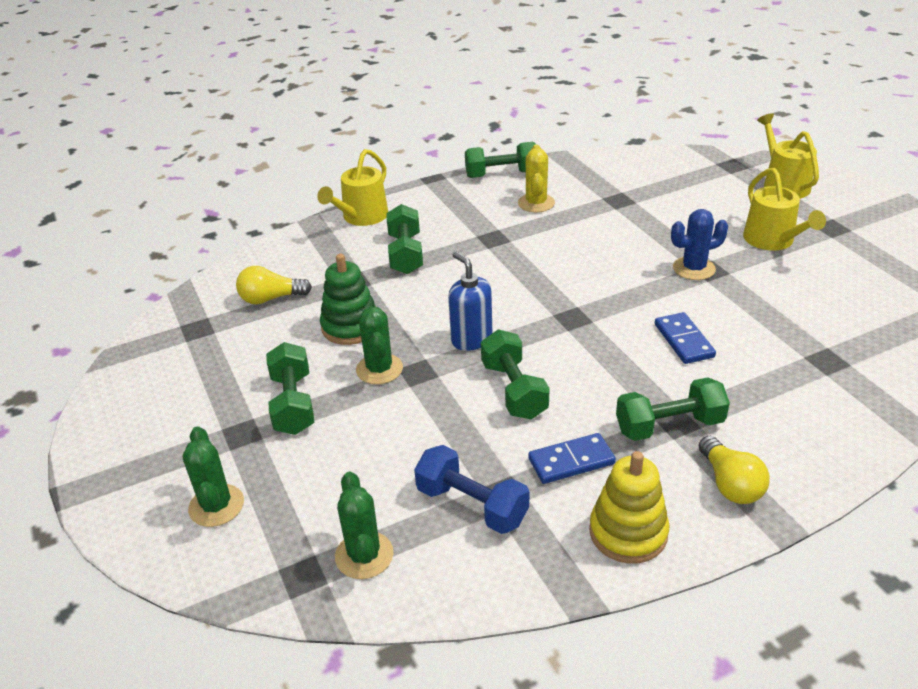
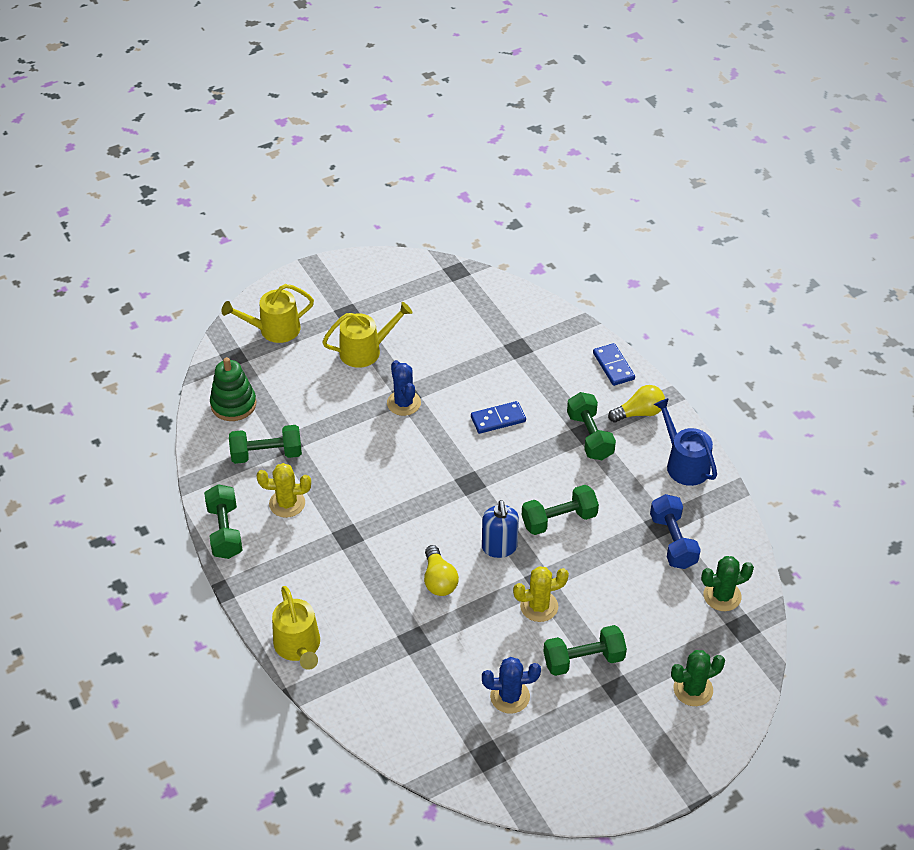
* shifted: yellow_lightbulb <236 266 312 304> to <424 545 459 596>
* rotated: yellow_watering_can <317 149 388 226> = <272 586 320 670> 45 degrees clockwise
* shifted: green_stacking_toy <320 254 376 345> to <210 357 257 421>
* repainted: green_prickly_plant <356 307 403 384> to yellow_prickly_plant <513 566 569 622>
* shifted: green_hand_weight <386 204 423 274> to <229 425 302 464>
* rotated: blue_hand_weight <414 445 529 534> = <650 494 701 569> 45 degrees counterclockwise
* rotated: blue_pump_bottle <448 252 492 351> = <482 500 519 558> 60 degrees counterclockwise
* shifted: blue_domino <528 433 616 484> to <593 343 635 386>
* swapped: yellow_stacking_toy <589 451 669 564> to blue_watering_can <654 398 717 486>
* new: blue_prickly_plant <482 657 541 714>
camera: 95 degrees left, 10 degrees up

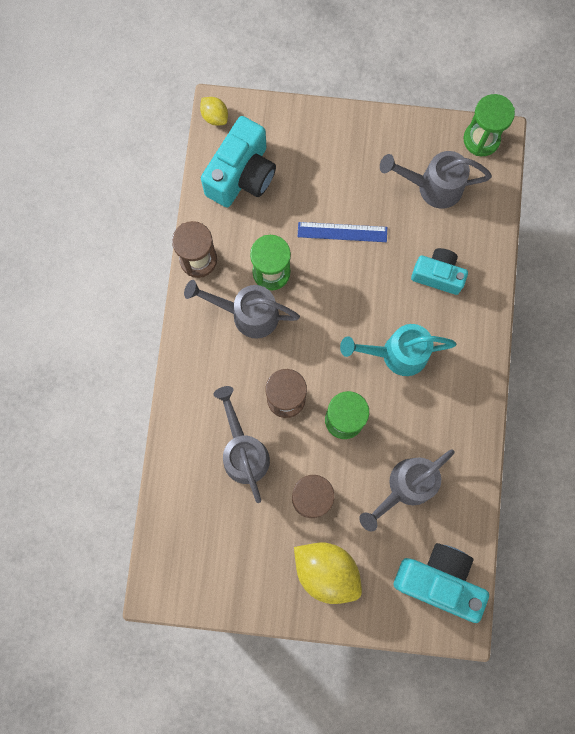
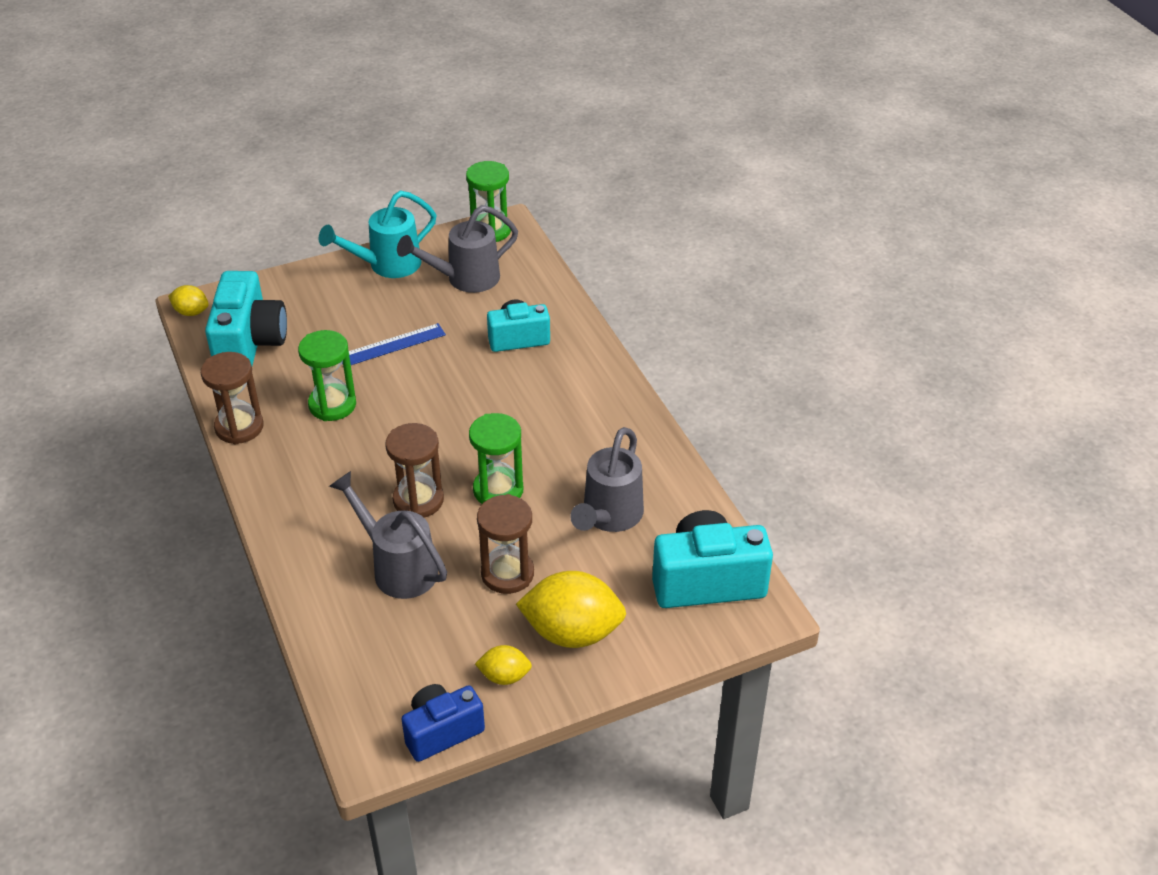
* gone: gray_watering_can <184 280 300 339>
* shifted: turquoise_watering_can <340 324 457 376> to <319 190 436 278>
* new: blue_photo_camera <401 684 485 762>
* new: yellow_citrus_fruit <475 645 532 685>
camera: 30 degrees left, 35 degrees down

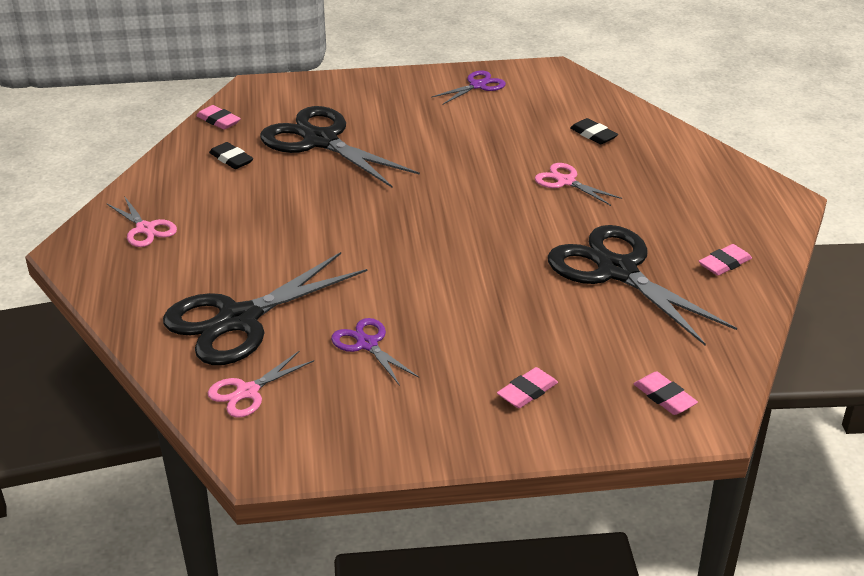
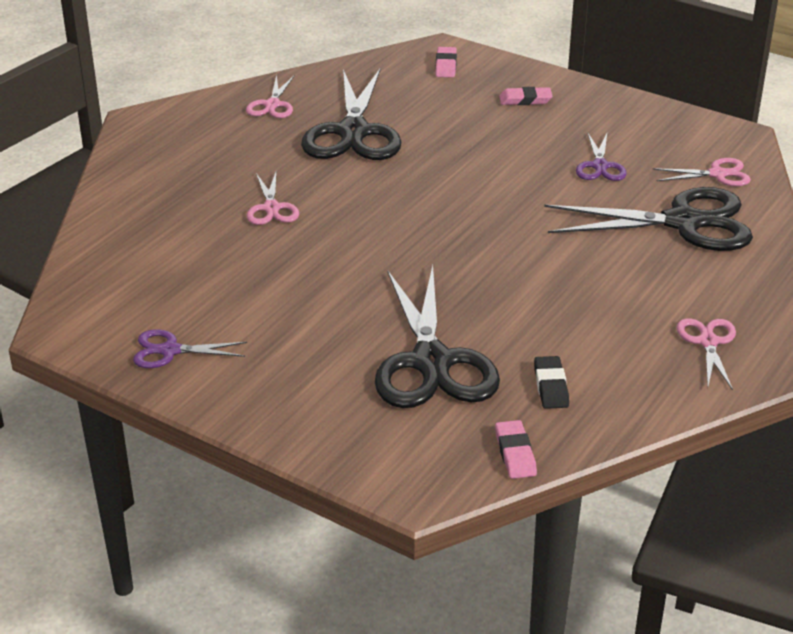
* gone: black_eraser <570 118 618 144>
* swapped: rosy_eraser <699 244 752 276> to rosy_scissors <246 75 295 118>
camera: 140 degrees left, 0 degrees up

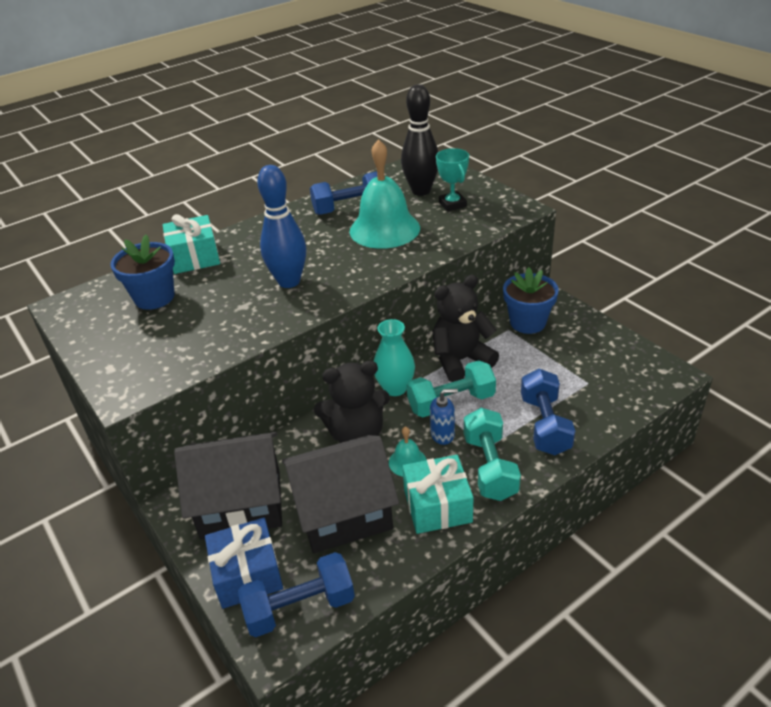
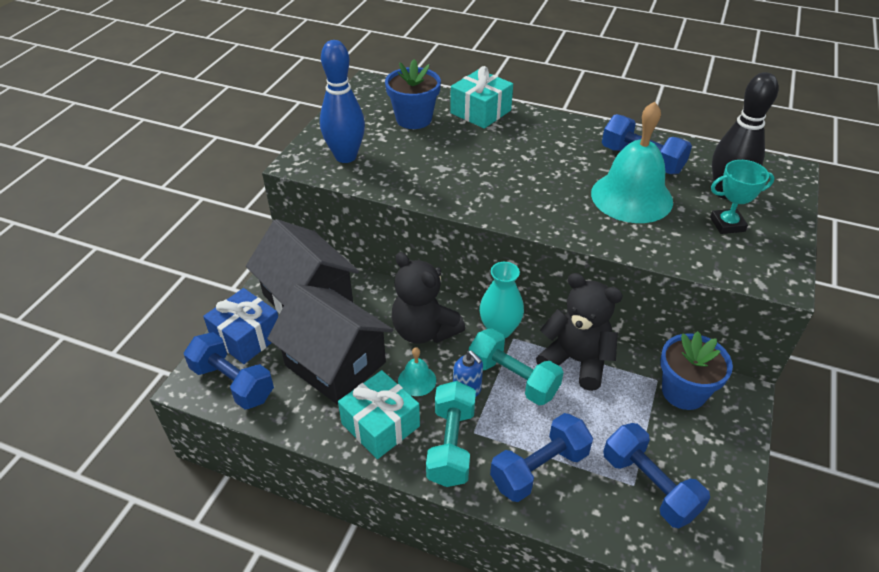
* shifted: blue_bowling_pin <257 165 306 288> to <320 40 365 163>
* rotated: turquoise_prize_cup <436 148 469 211> = <710 160 775 234> 45 degrees clockwise
* rotated: turquoise_hand_weight <464 408 521 501> = <426 381 476 487> 45 degrees counterclockwise
* new: blue_hand_weight <603 423 710 528>
camera: 55 degrees right, 5 degrees up

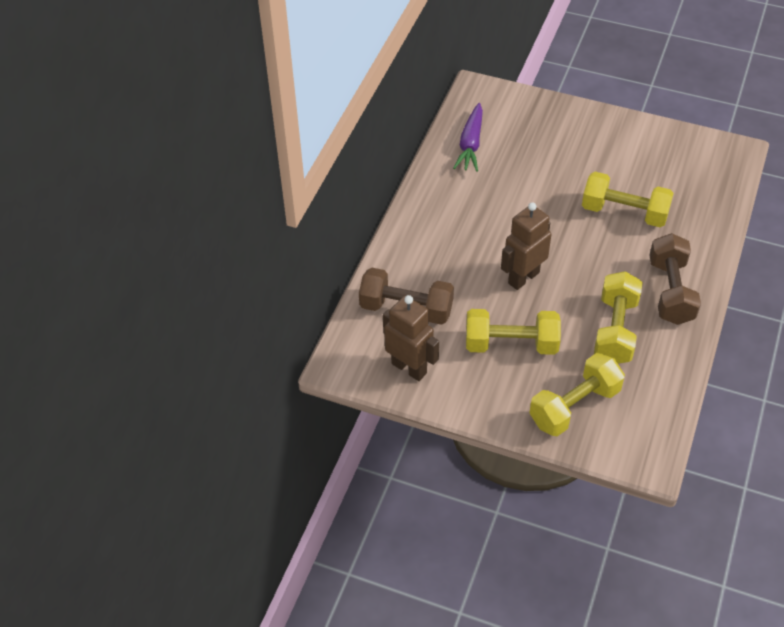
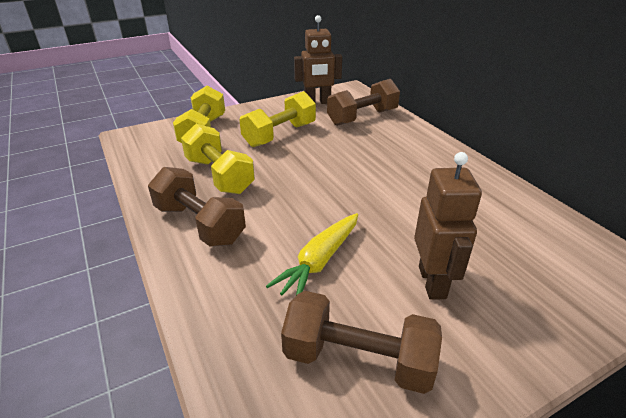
* gone: royal_purple_carrot <453 103 483 172>
* shifted: brown_robot <501 202 551 290> to <414 152 482 300>
* swapped: yellow_hand_weight <582 172 674 227> to yellow_carrot <266 213 358 295>
* new: brown_hand_weight <281 291 442 394>
camera: 130 degrees right, 15 degrees down

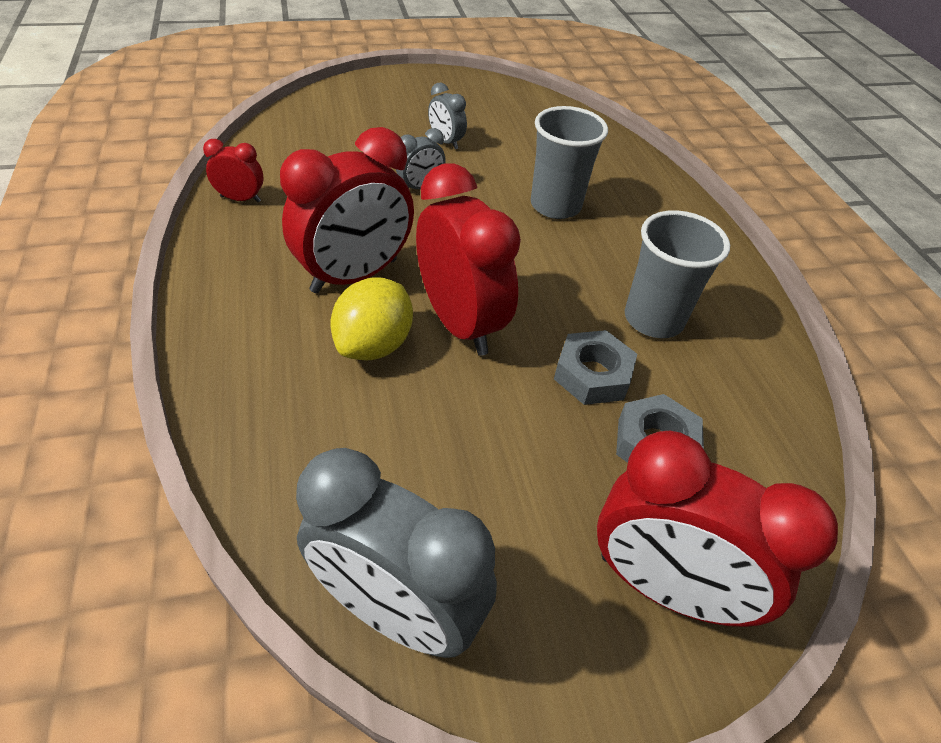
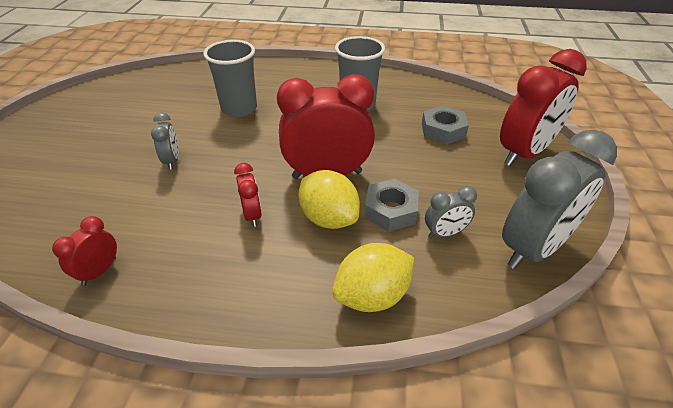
* scaled: scarlet_alarm_clock <280 127 414 293> = <234 163 262 227> x0.47
* shifted: gray_alarm_clock <428 83 467 149> to <425 186 477 238>
* shifted: gray_nut <554 330 637 405> to <364 179 419 232>
* new: yellow_citrus_fruit <332 243 414 312>
camera: 65 degrees left, 5 degrees down

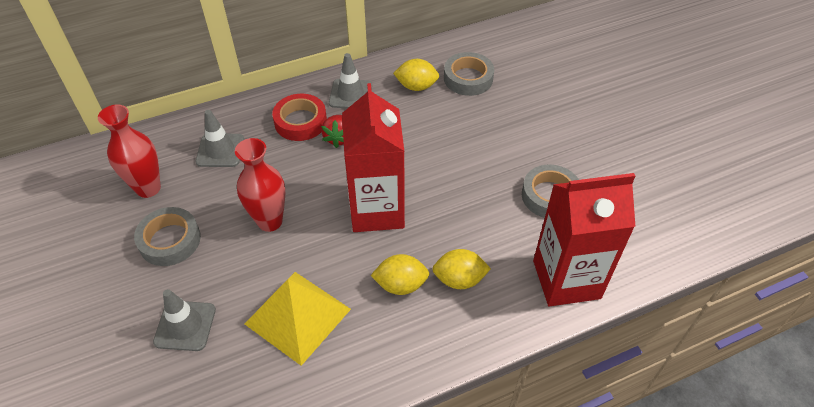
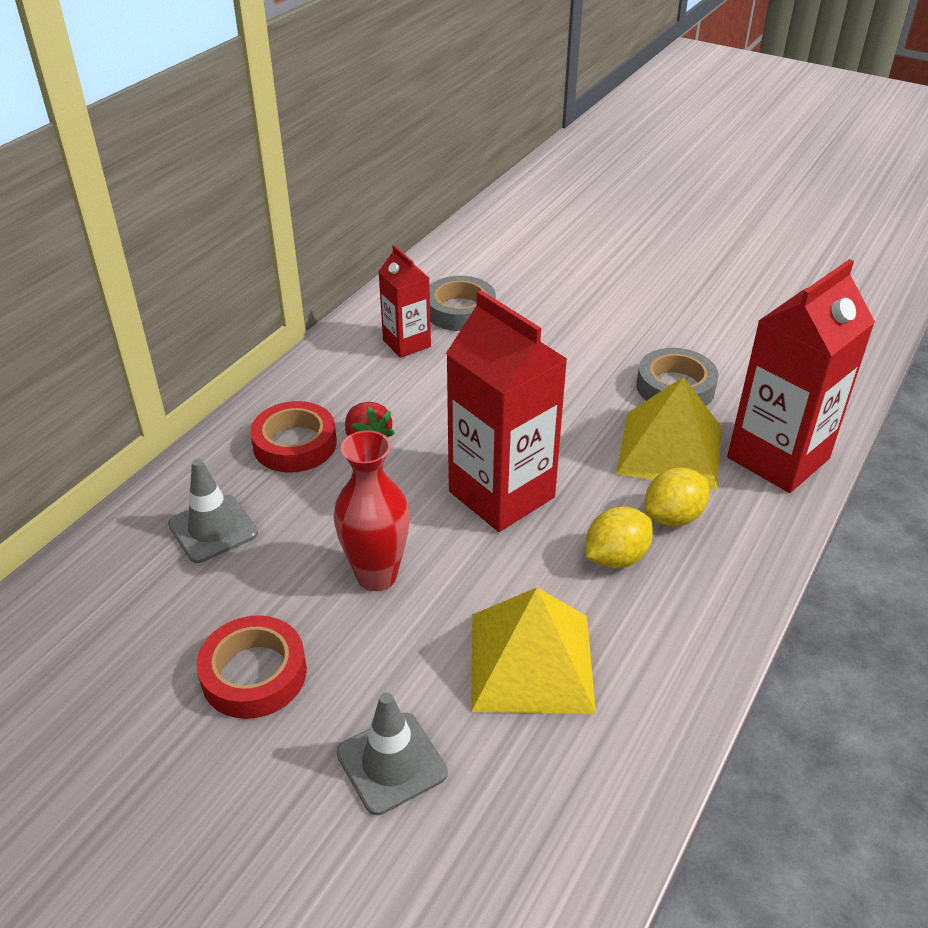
* gone: scarlet_tall_vase <98 104 161 198>
* repainted: gray_tape <134 207 201 266> to scarlet_tape <196 615 307 719>
* gone: gray_traffic_cone <329 53 372 108>
* swapped: yellow_citrus_fruit <393 59 439 91> to scarlet_carton <378 245 431 358>
* new: yellow_solid_pyramid <616 377 722 490>
camera: 35 degrees left, 10 degrees down

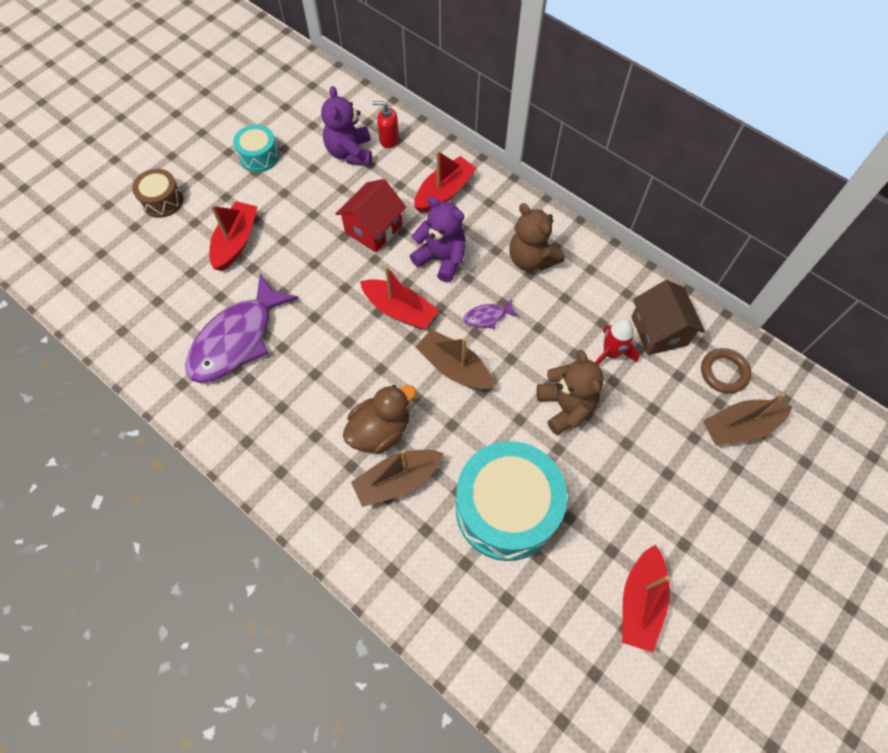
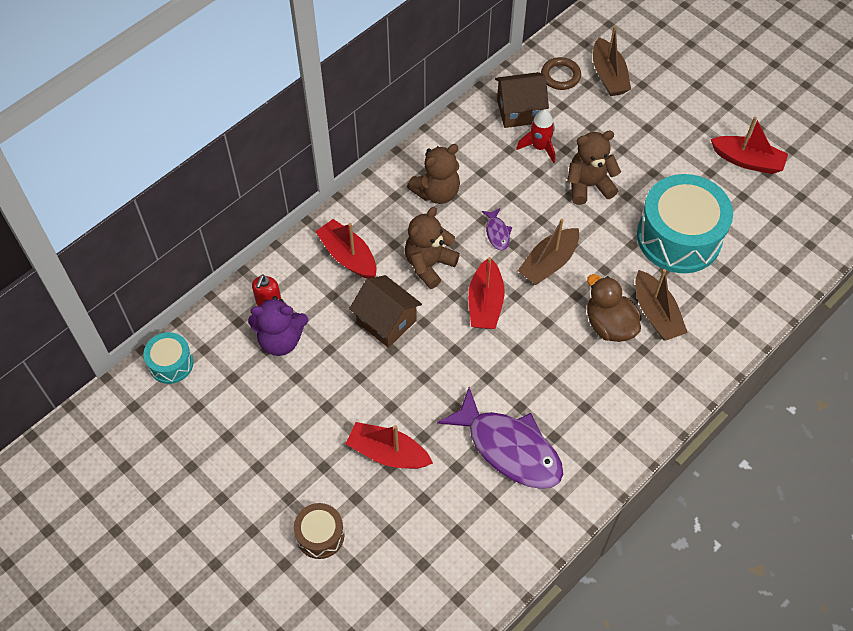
* shifted: turquoise_snare_drum <233 125 279 172> to <143 332 194 384>
* repainted: scarlet_toy_house <335 179 407 253> to brown_toy_house <349 275 422 348>
* rotated: scarlet_boat <360 266 439 330> = <468 257 505 329> 150 degrees clockwise
* repainted: royal_purple_teddy_bear <410 196 466 283> to brown_teddy_bear <405 207 460 289>
camera: 85 degrees left, 5 degrees down

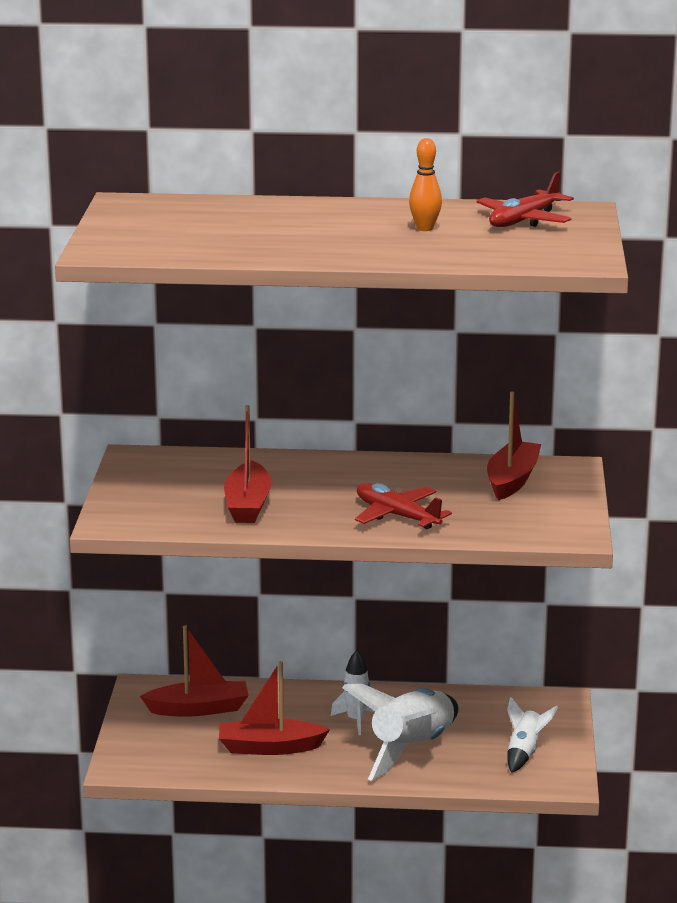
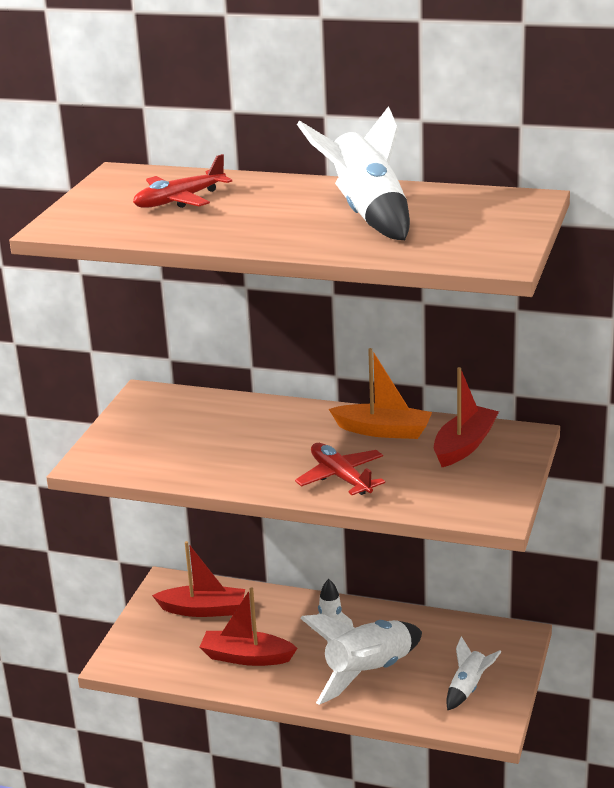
* gone: scarlet_boat <224 405 272 523>
* swapped: bright_orange_bowling_pin <409 138 442 231> to white_spaceship <297 106 410 240>
* shifted: scarlet_toy_plane <476 172 574 227> to <133 154 232 208>
* new: bright_orange_boat <329 348 432 439>
camera: 15 degrees right, 5 degrees up

